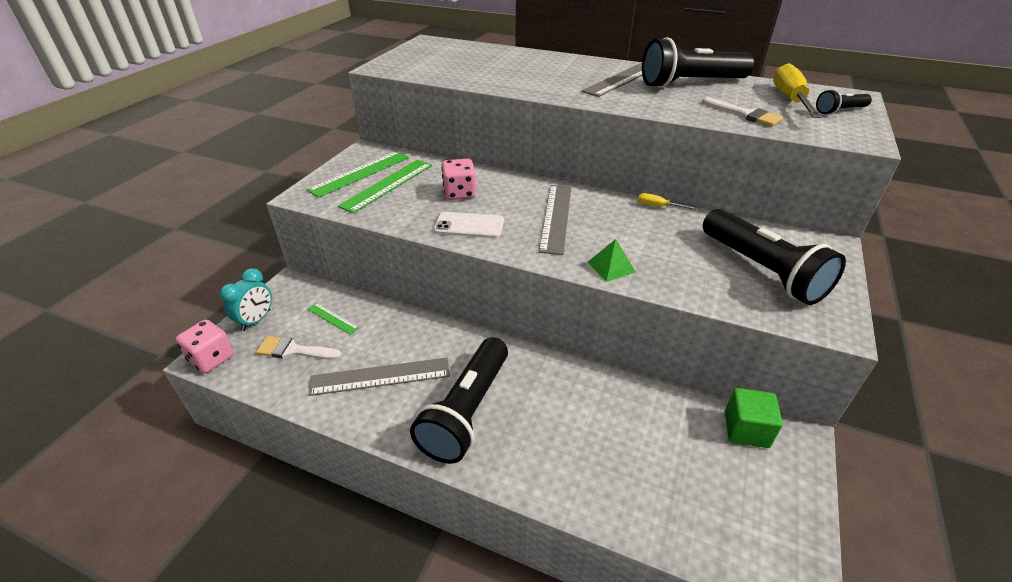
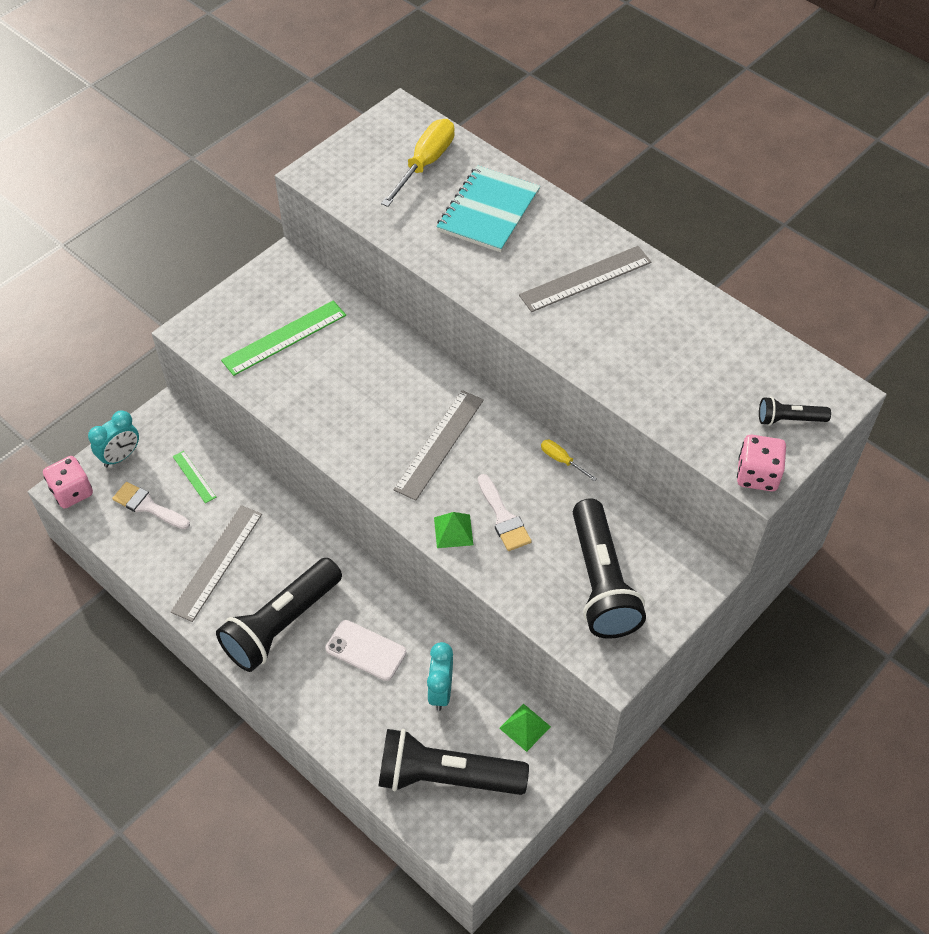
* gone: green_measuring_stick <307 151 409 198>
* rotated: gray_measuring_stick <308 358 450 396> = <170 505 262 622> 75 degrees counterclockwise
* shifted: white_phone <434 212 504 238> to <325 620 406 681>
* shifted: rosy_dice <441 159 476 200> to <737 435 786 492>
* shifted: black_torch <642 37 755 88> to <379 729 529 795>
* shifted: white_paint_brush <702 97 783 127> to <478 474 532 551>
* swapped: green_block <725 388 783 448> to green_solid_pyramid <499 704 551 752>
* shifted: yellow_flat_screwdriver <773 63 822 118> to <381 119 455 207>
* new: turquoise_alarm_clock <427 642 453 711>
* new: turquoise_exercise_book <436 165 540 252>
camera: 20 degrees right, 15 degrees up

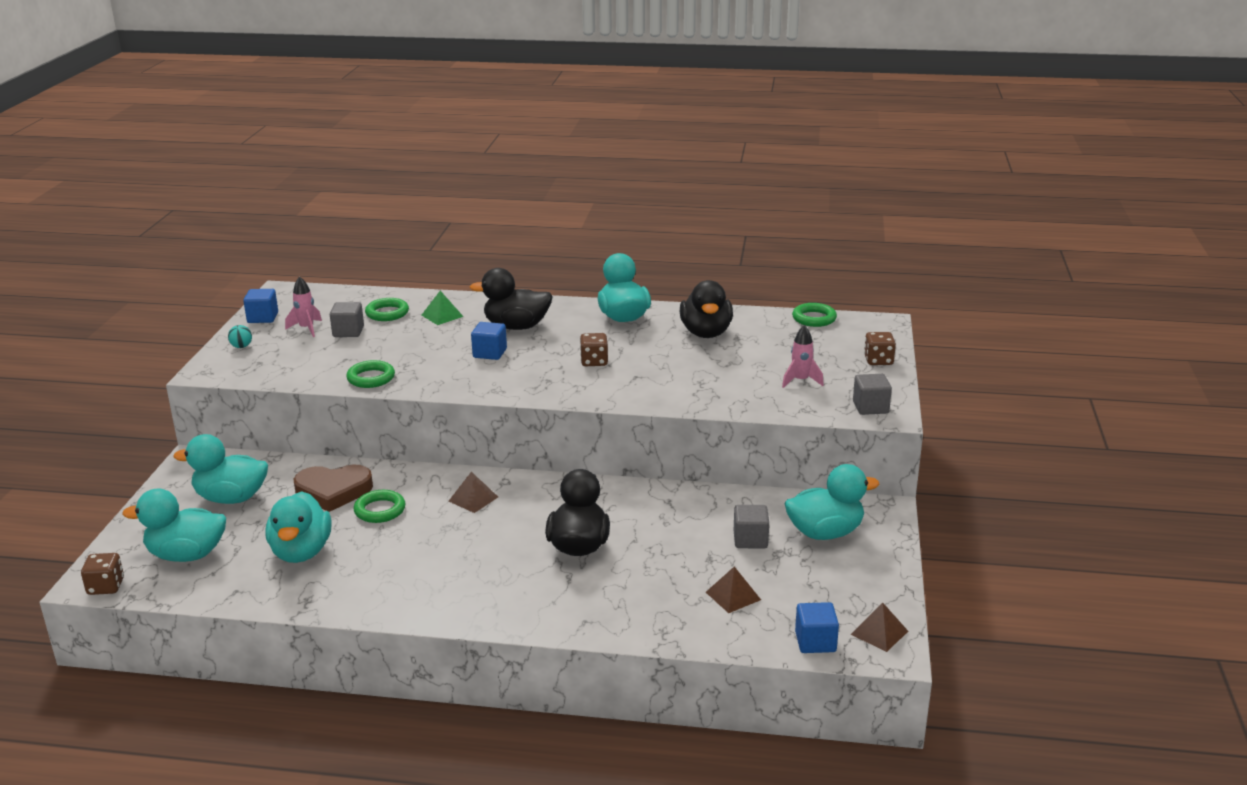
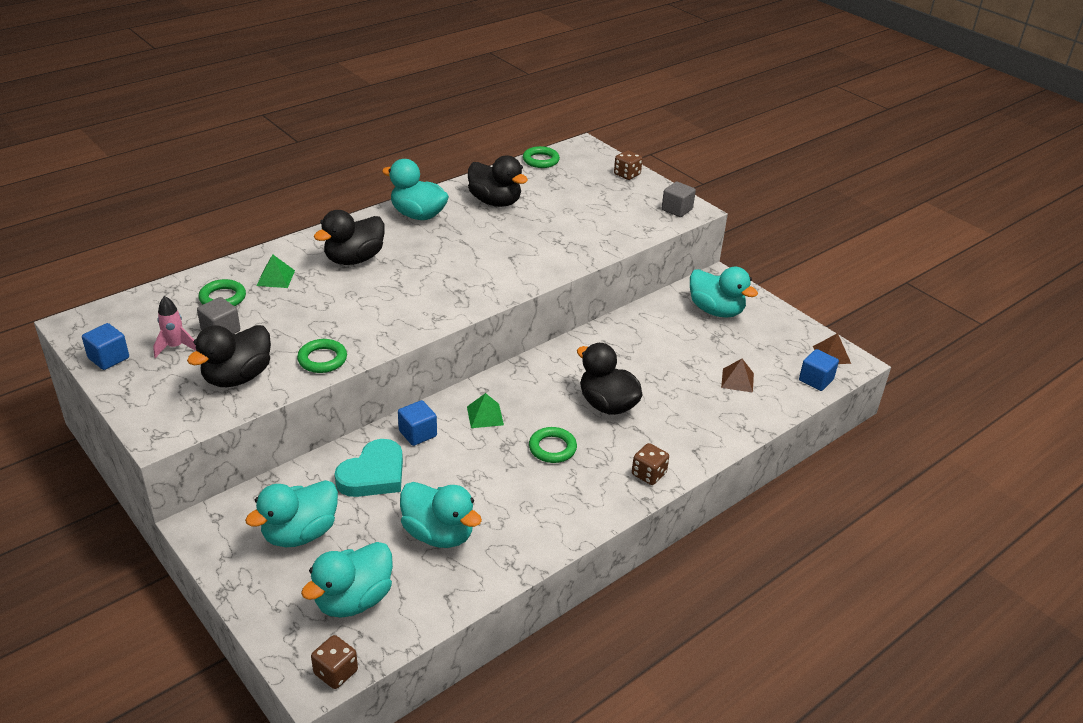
* gone: turquoise_ball <228 325 252 348>
* repainted: brown_heart_shape <294 464 373 512> to turquoise_heart_shape <335 439 403 497>
* shifted: green_torus <354 490 405 523> to <529 427 577 463>
* repainted: brown_solid_pyramid <449 472 498 513> to green_solid_pyramid <467 393 504 428>
* shifted: blue_block <471 322 507 360> to <398 400 437 446>
* shifted: brown_dice <580 333 608 366> to <632 443 669 485>
* gone: gray_block <734 505 769 548>
* gone: rosy_spaceship <782 325 824 388>
* rotated: turquoise_duck <785 464 880 540> = <690 267 758 318> 105 degrees clockwise
* new: black_duck <187 325 271 387>
camera: 50 degrees left, 10 degrees up

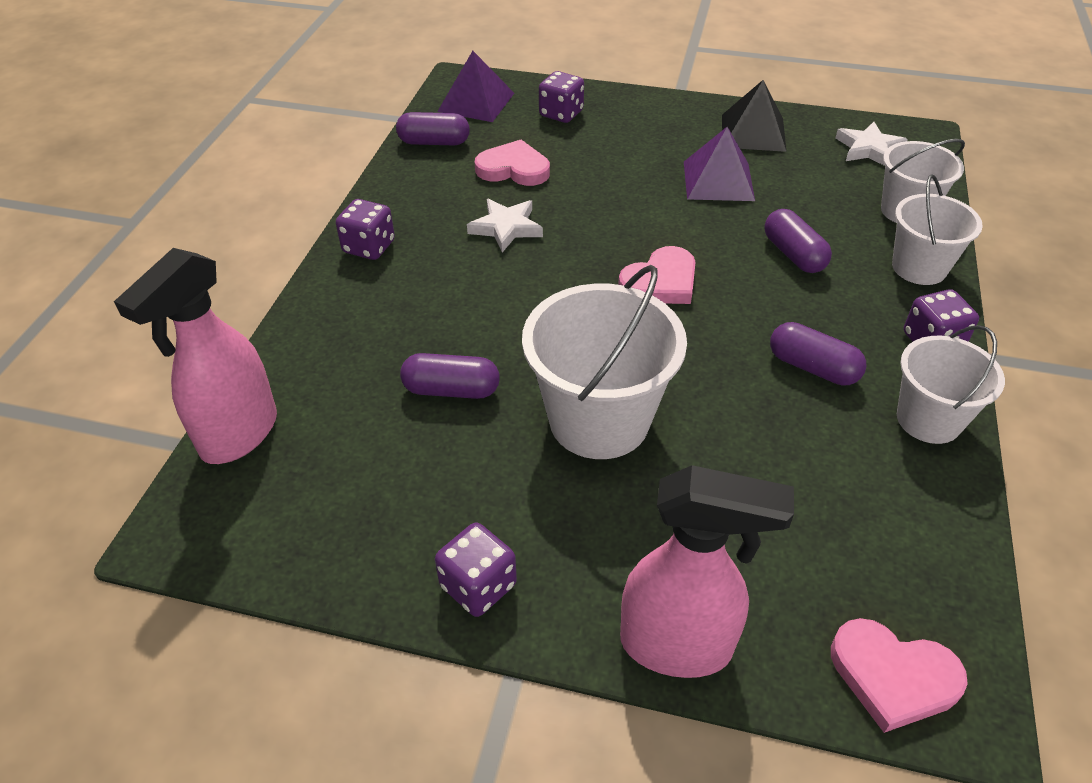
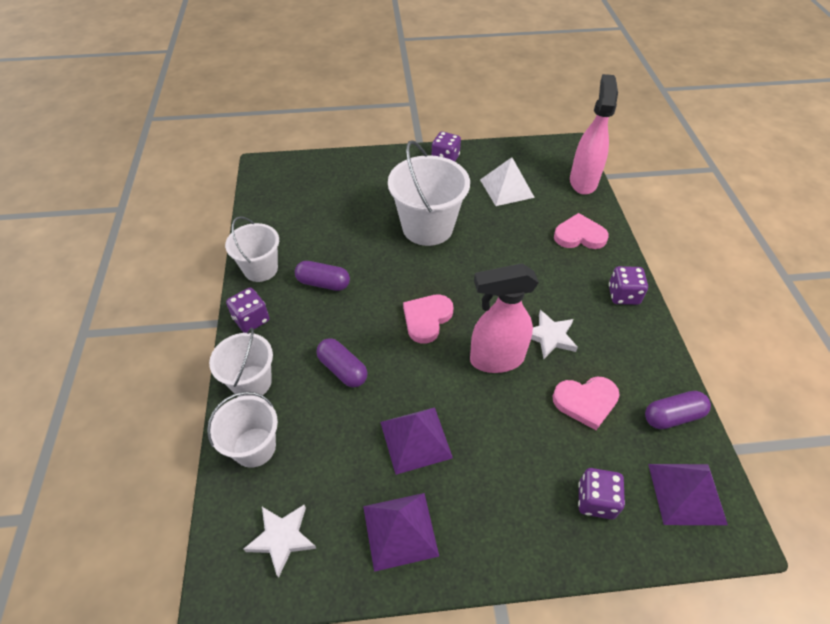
* gone: royal_purple_pill_shape <400 353 500 399>
* shifted: rosy_sprayer <620 465 794 678> to <470 264 539 373>
* repainted: black_solid_pyramid <722 80 787 152> to royal_purple_solid_pyramid <363 493 439 572>
* shifted: rosy_heart_shape <831 618 968 733> to <554 213 609 249>
* new: white_solid_pyramid <480 157 535 206>
camera: 160 degrees right, 5 degrees up

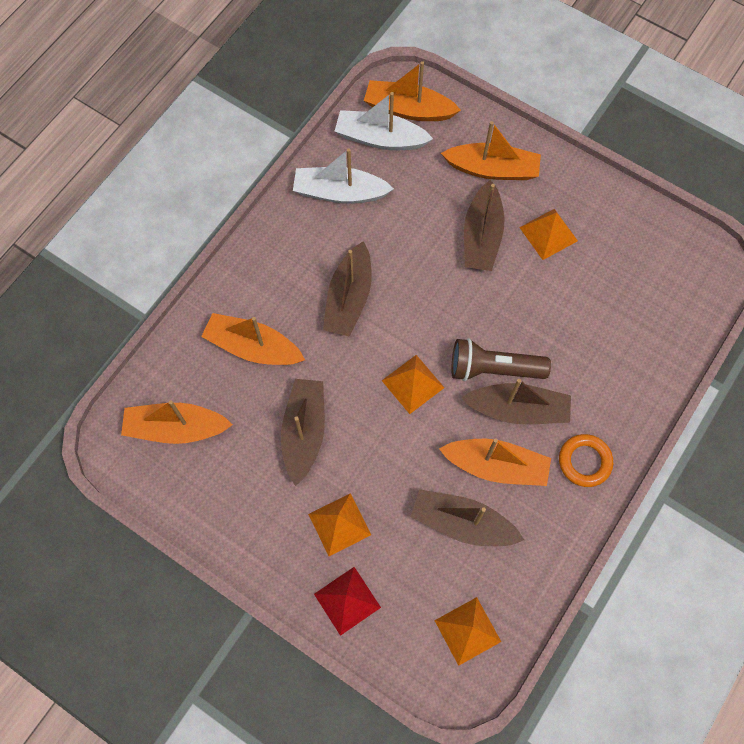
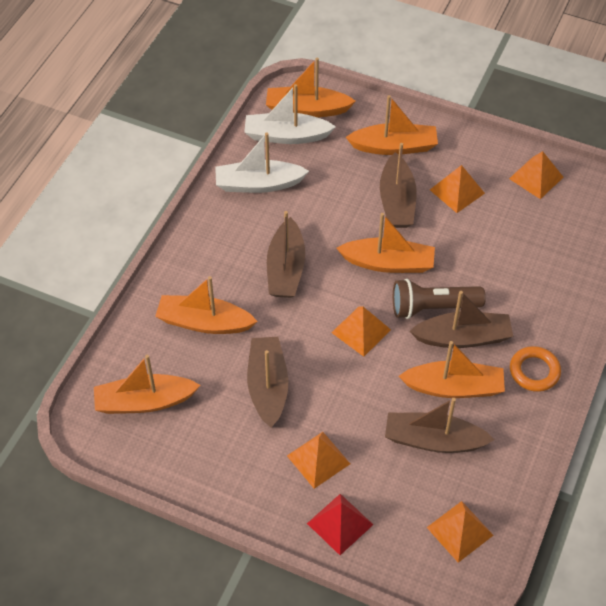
* new: bright_orange_boat <336 213 435 273>
* new: bright_orange_solid_pyramid <509 151 564 199>
camera: 10 degrees left, 15 degrees down

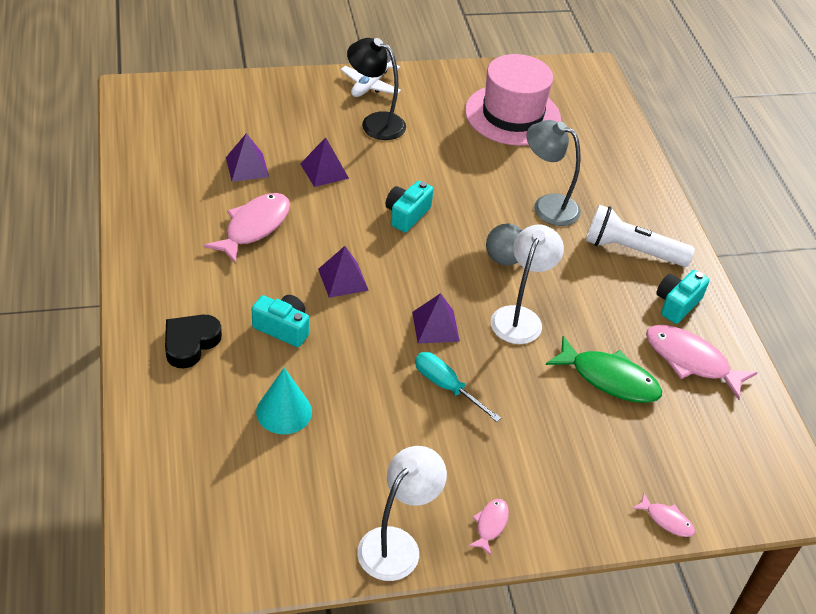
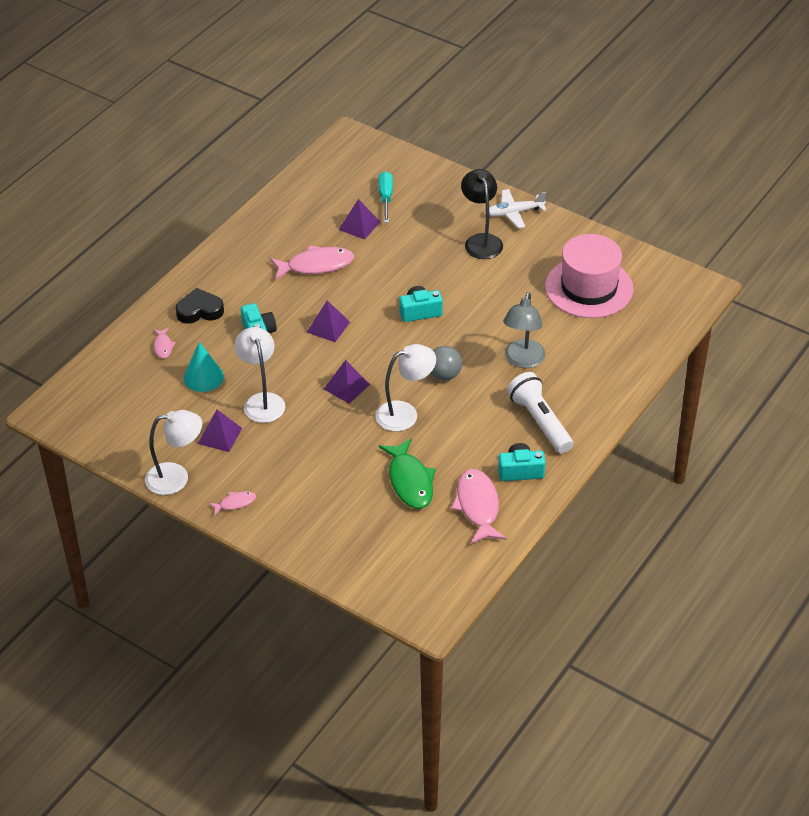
* shifted: royal_purple_solid_pyramid <300 137 349 187> to <198 409 242 452>
* shifted: turquoise_flat_screwdriver <415 352 501 422> to <379 171 393 223>
* rotated: gray_lamp <526 120 581 226> = <503 292 545 368> 150 degrees counterclockwise
* shifted: rosy_fish <632 492 695 537> to <153 328 176 359>
* new: white_lamp <235 327 285 423>
camera: 50 degrees right, 0 degrees up

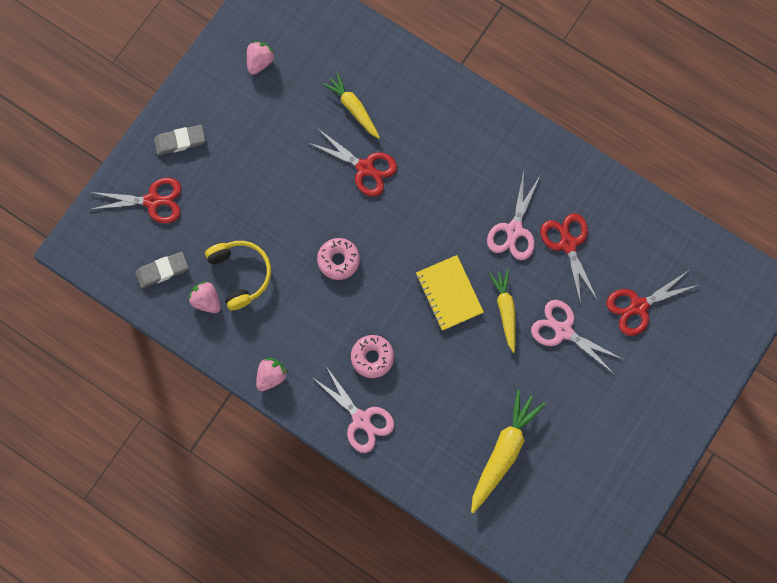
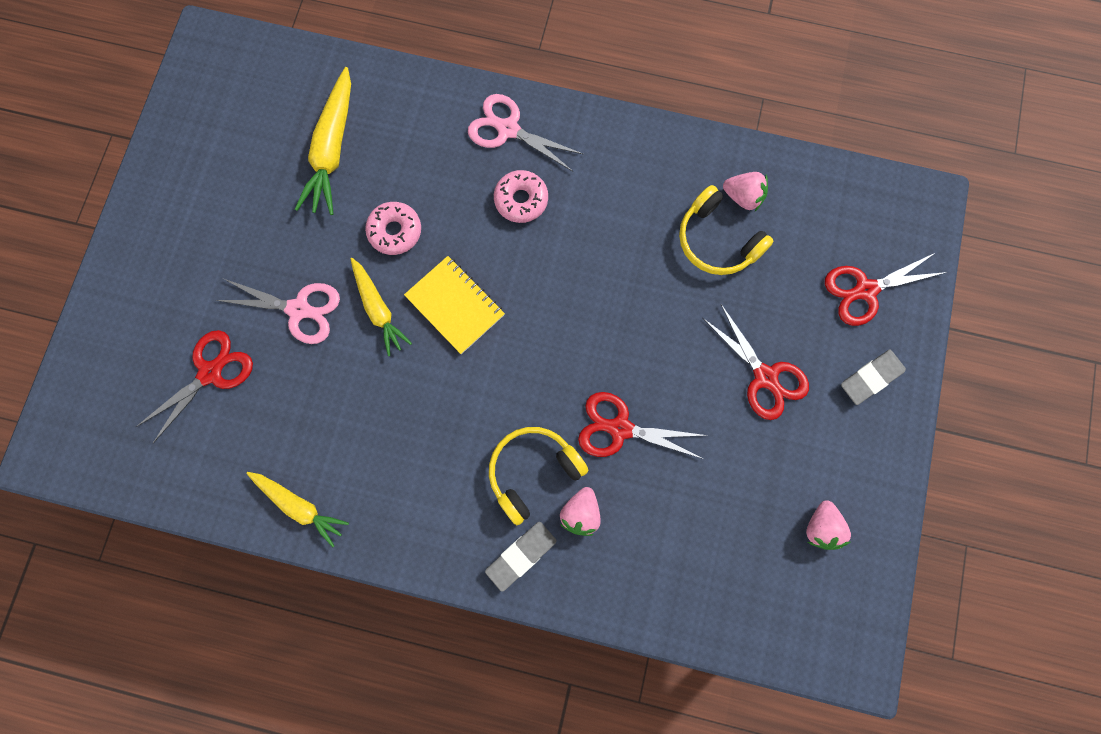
* shifted: gray_eraser <135 252 188 288> to <485 522 557 592>
* shifted: rosy_strawberry <256 358 288 391> to <560 487 601 536>
* shifted: rosy_doughnut <317 238 360 280> to <365 202 421 255>
* shifted: yellow_carrot <323 73 380 139> to <246 472 349 547>
* gone: rosy_scissors <487 171 540 260>
* shifted: scarlet_scissors <540 213 598 305> to <703 304 809 420>
* new: yellow_headset <489 427 589 525>
camera: 160 degrees right, 0 degrees up

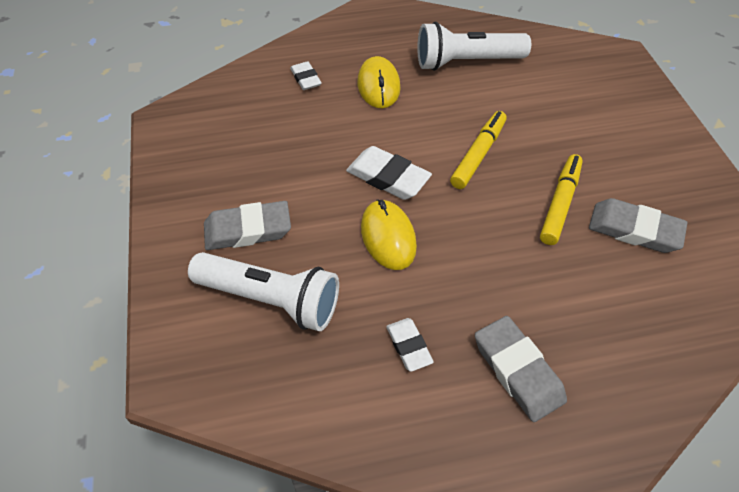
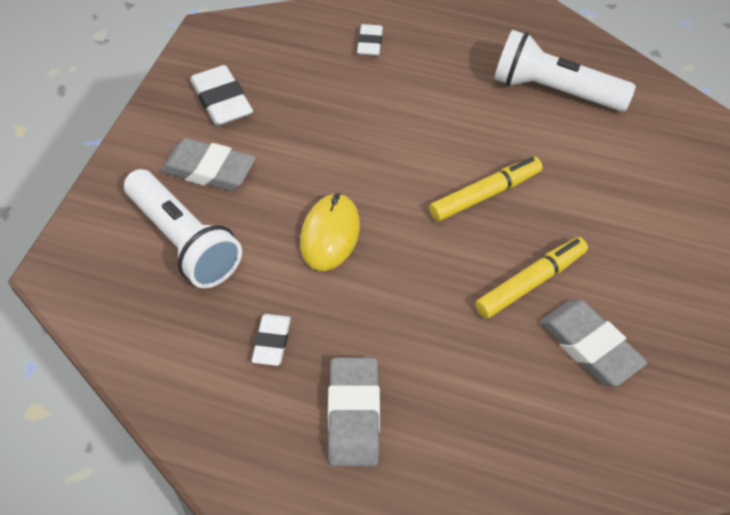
* shifted: white_eraser <346 146 432 200> to <190 65 253 126>
* gone: yellow_computer_mouse <357 56 401 108>
camera: 30 degrees right, 0 degrees up

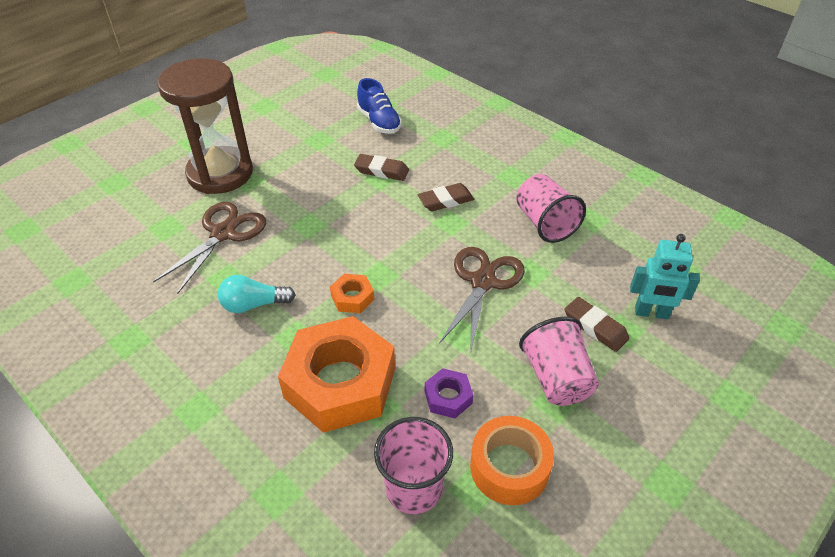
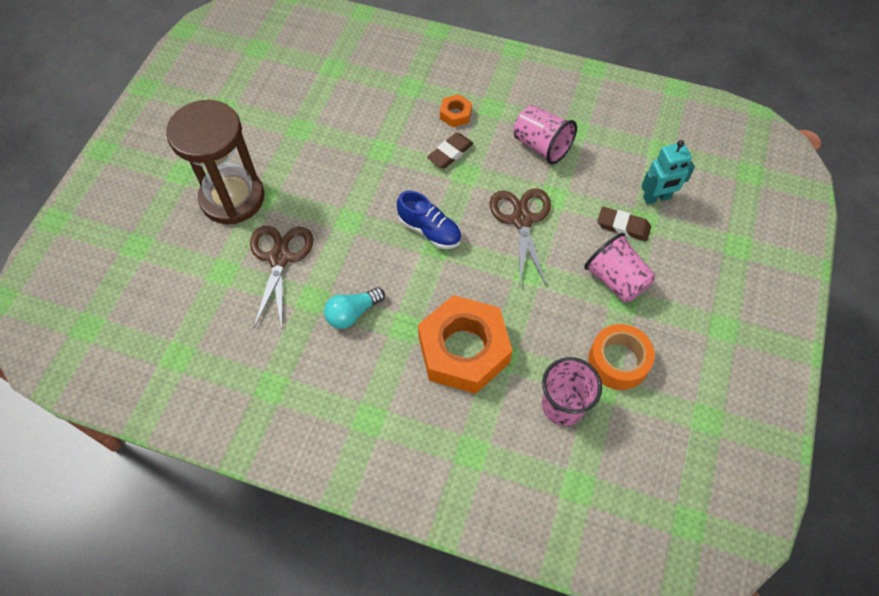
* shifted: bright_orange_nut <330 274 374 313> to <440 94 472 127>
* gone: brown_eraser <354 154 409 181>
* shifted: blue_sneaker <357 78 402 134> to <397 191 461 249>
* gone: royal_purple_nut <425 368 473 418>
camera: 25 degrees left, 15 degrees up

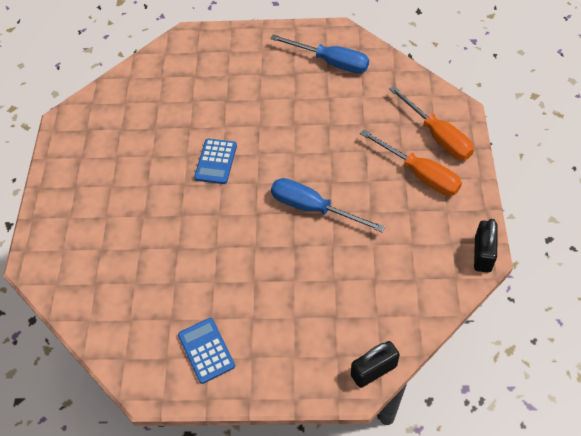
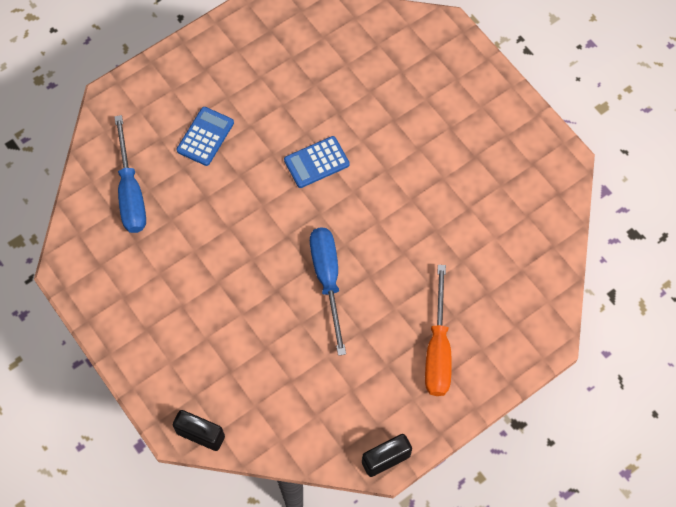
* shifted: blue_pocket_calculator <178 318 235 384> to <177 107 234 166>
* shifted: blue_flat_screwdriver <270 35 369 73> to <114 115 146 233>
* gone: bright_orange_flat_screwdriver <389 86 474 160>
camera: 50 degrees right, 10 degrees up

